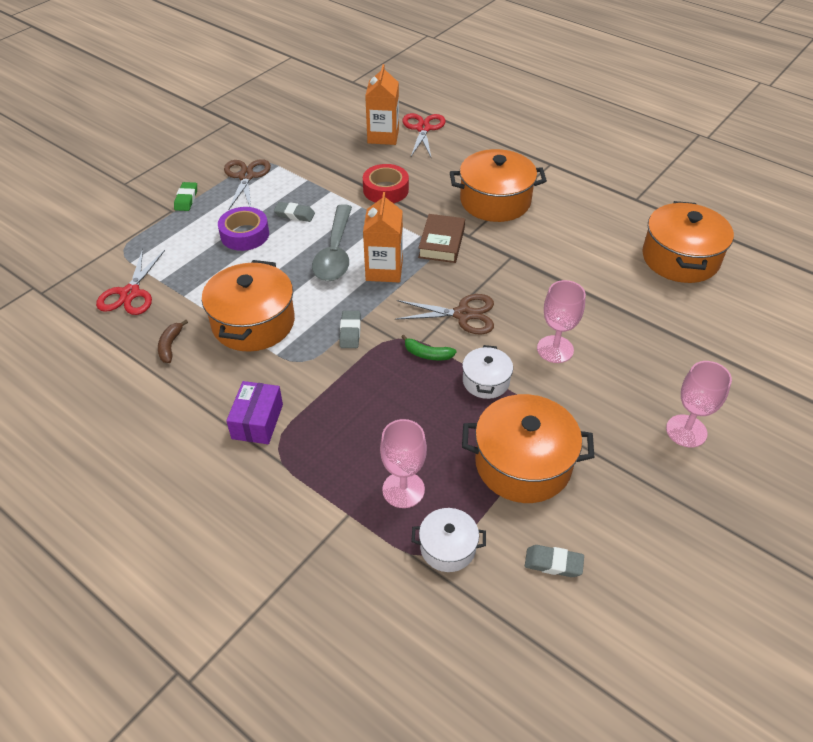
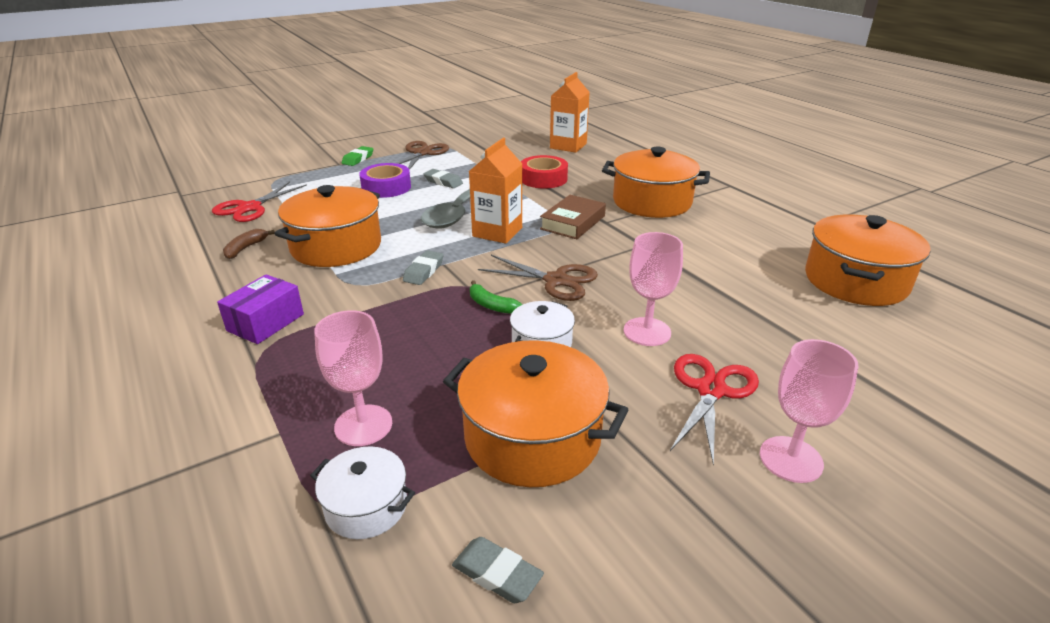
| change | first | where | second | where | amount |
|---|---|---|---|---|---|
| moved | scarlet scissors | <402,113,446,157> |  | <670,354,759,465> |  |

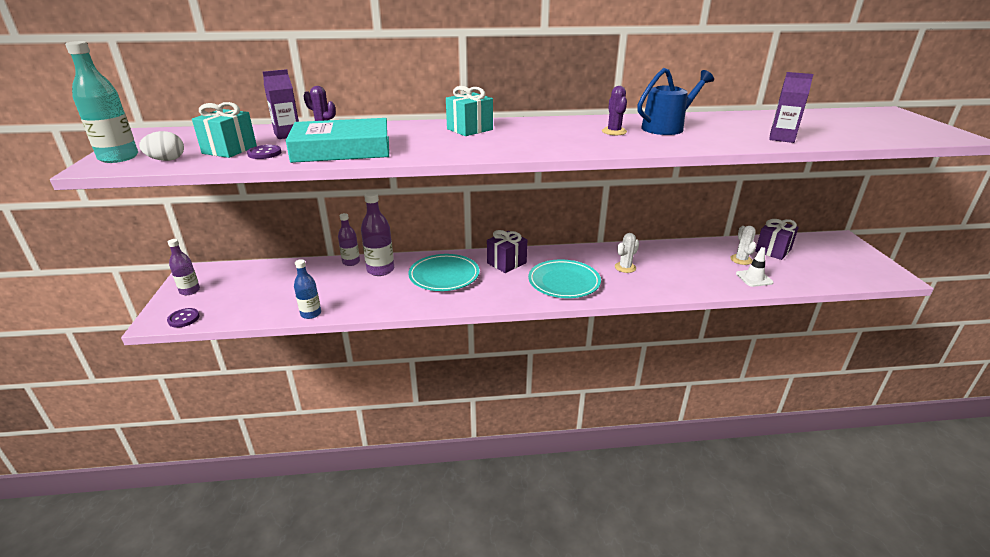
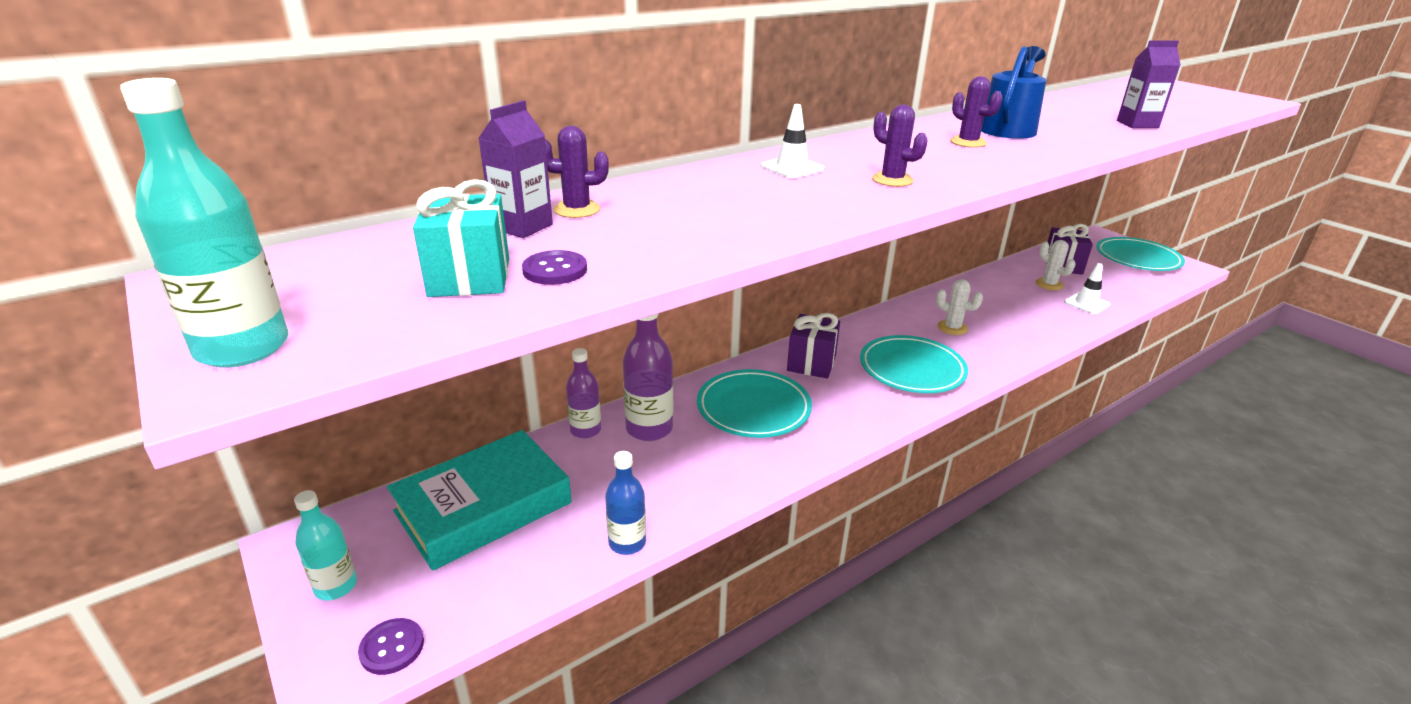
| change | first | where | second | where | amount |
|---|---|---|---|---|---|
| removed | snow-white toy egg | <139,131,184,161> |  |  |  |
| added |  |  | royal purple cactus | <872,105,928,187> |  |
| added |  |  | teal dinner plate | <1096,237,1185,271> |  |
| moved | teal hardcover | <286,118,389,163> |  | <387,430,572,571> |  |
| replaced | teal wrapped gift | <446,86,493,136> | snow-white traffic cone | <761,104,825,179> |  |
| recoloured | royal purple bottle | <168,239,200,295> | teal bottle | <294,490,357,600> |  |
| turned | snow-white cactus | <615,233,639,273> |  | <936,279,983,335> | 75 degrees counterclockwise |

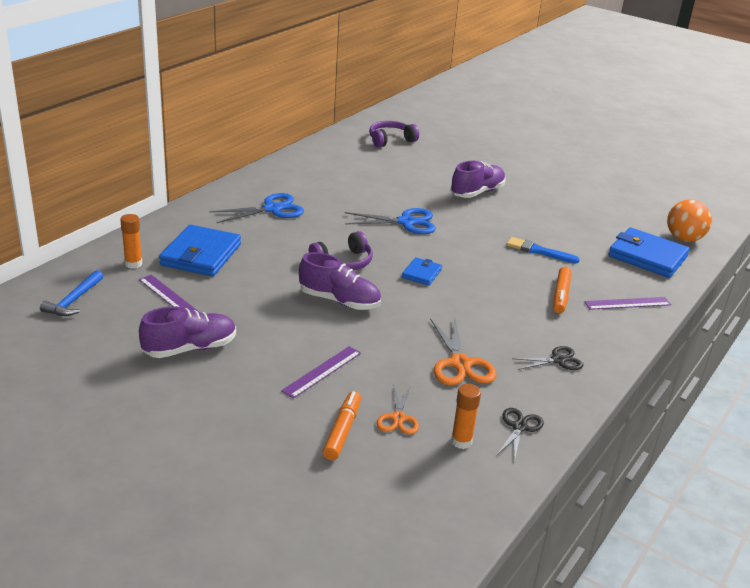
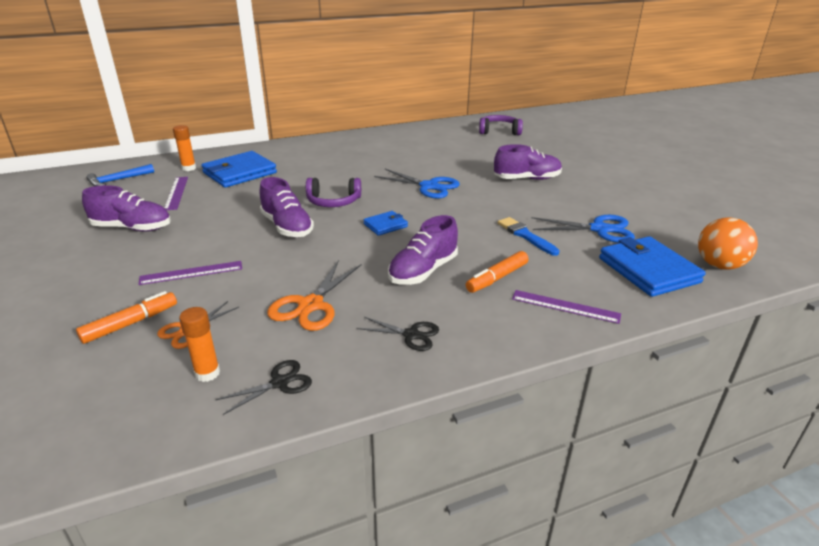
| change | first | where | second | where | amount |
|---|---|---|---|---|---|
| added |  |  | royal purple shoe | <388,215,458,285> |  |
| moved | cobalt scissors | <210,193,304,223> |  | <531,215,635,243> |  |

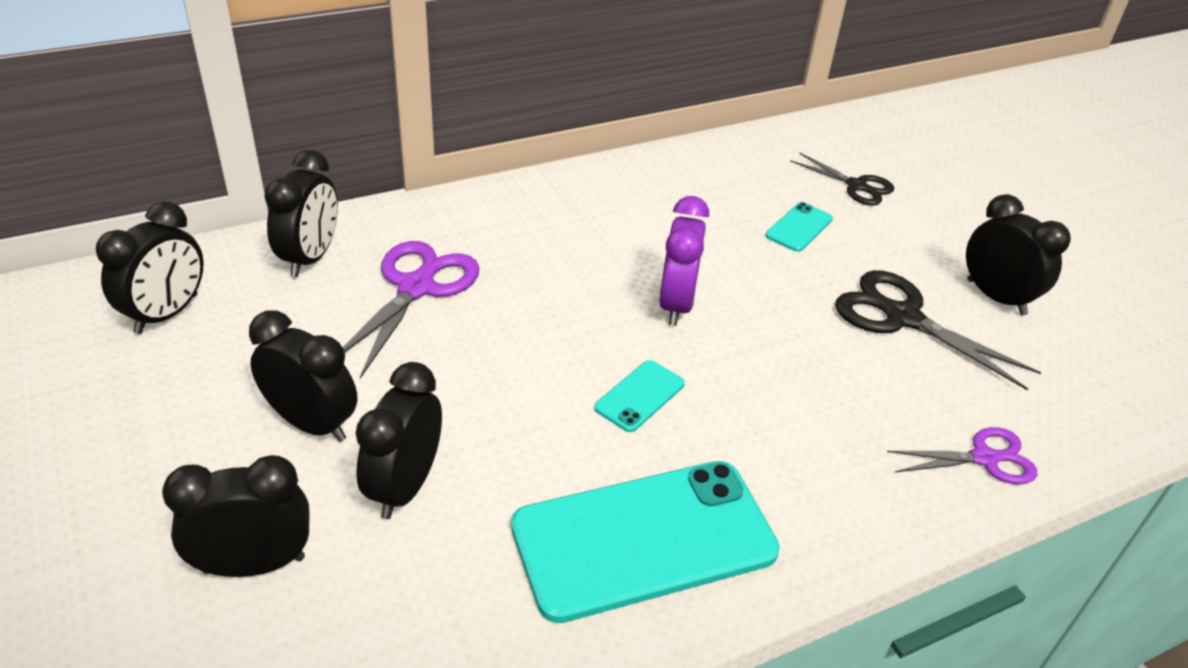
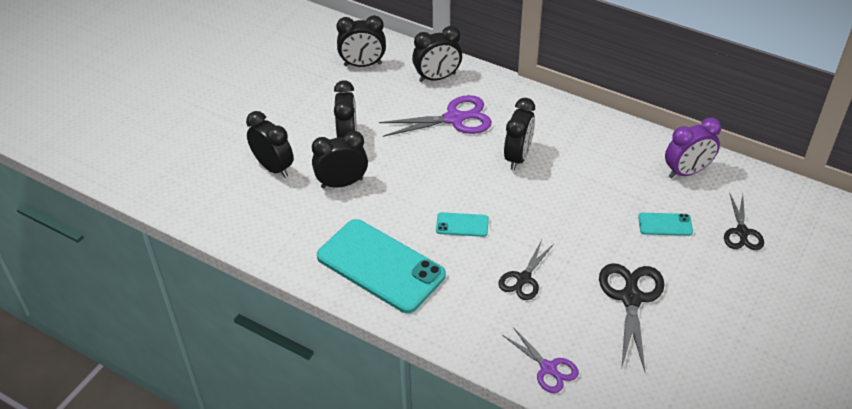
| change | first | where | second | where | amount |
|---|---|---|---|---|---|
| added |  |  | jet-black scissors | <498,240,554,300> |  |
| moved | royal purple clock | <659,196,709,326> |  | <665,117,721,178> |  |
| moved | jet-black clock | <966,194,1071,315> |  | <504,98,535,170> |  |

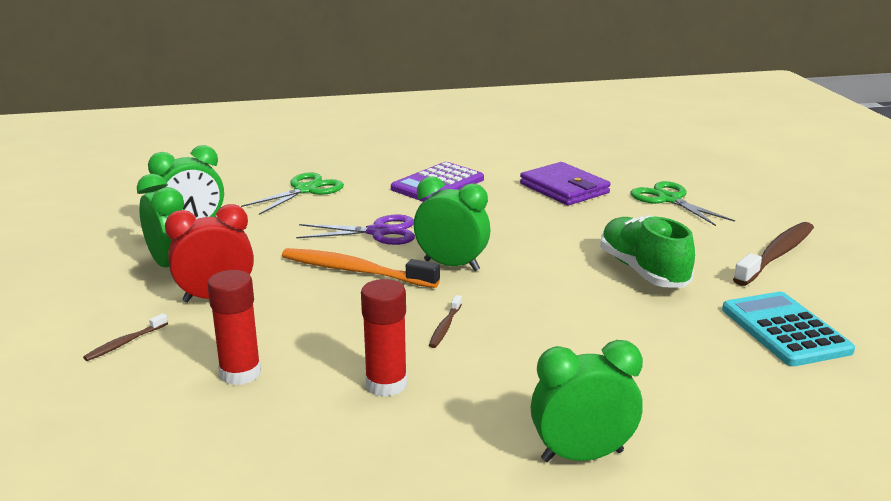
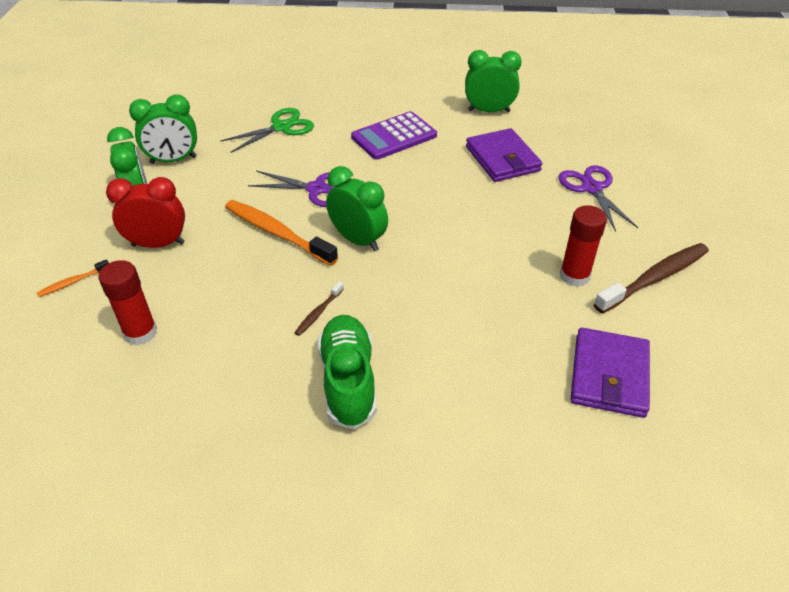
| change | first | where | second | where | amount |
|---|---|---|---|---|---|
| moved | scarlet stick of glue | <361,279,407,397> |  | <560,205,607,287> |  |
| moved | emerald clock | <531,340,643,462> |  | <465,50,522,113> |  |
| moved | emerald shoe | <600,215,695,288> |  | <318,315,377,429> |  |
| replaced | teal adding machine | <722,292,855,366> | royal purple billfold | <570,328,650,418> |  |
| recoloured | dark brown toothbrush | <83,313,168,361> | orange-coloured toothbrush | <37,259,109,297> |  |
| recoloured | emerald scissors | <631,181,735,226> | royal purple scissors | <558,165,638,232> |  |

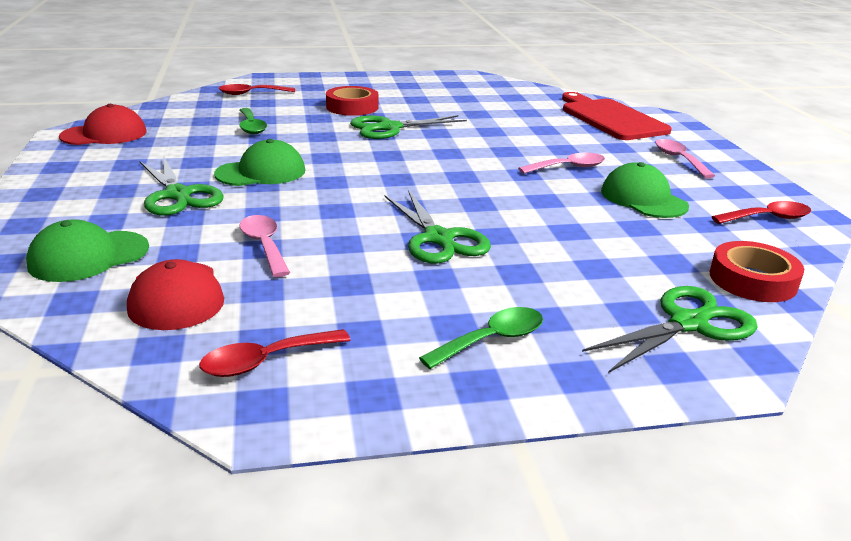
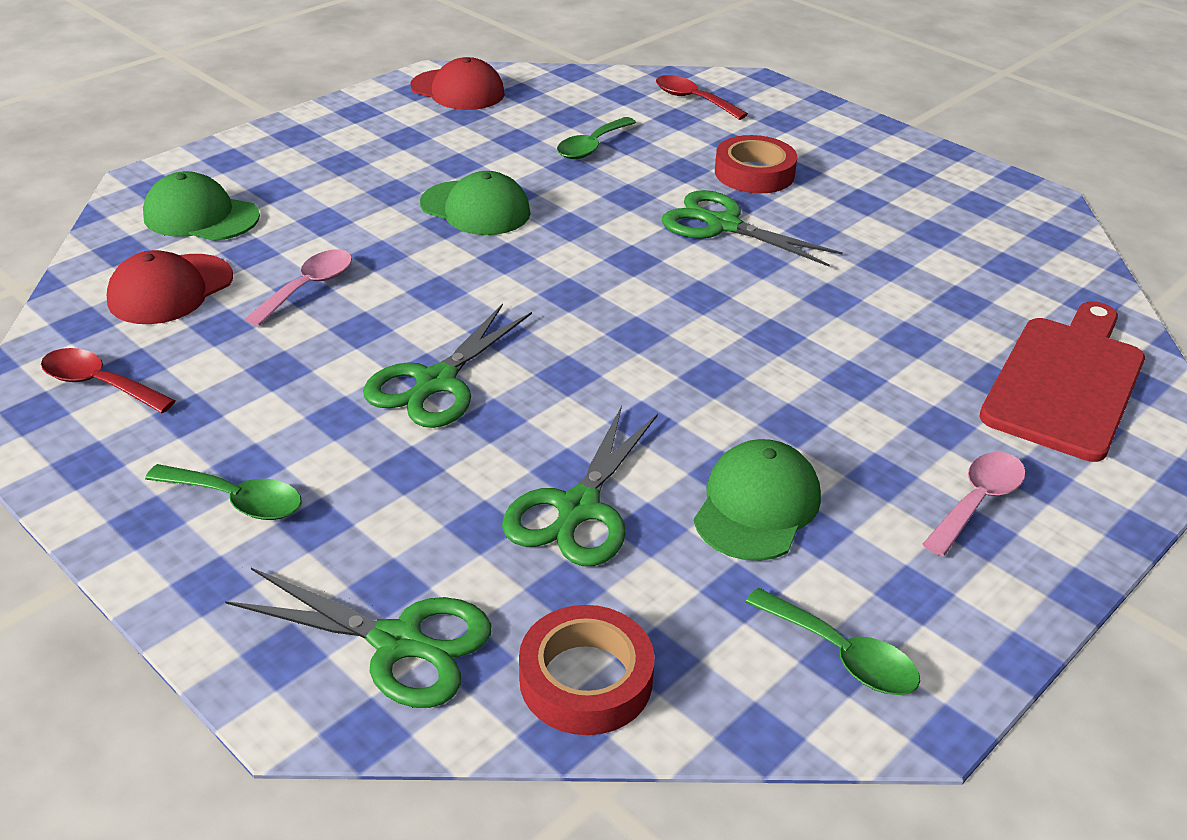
| change | first | where | second | where | amount |
|---|---|---|---|---|---|
| removed | rosy spoon | <518,153,605,174> |  |  |  |
| moved | emerald scissors | <140,156,224,216> |  | <502,406,658,566> |  |
| recoloured | scarlet spoon | <712,201,811,224> | emerald spoon | <745,588,920,695> |  |

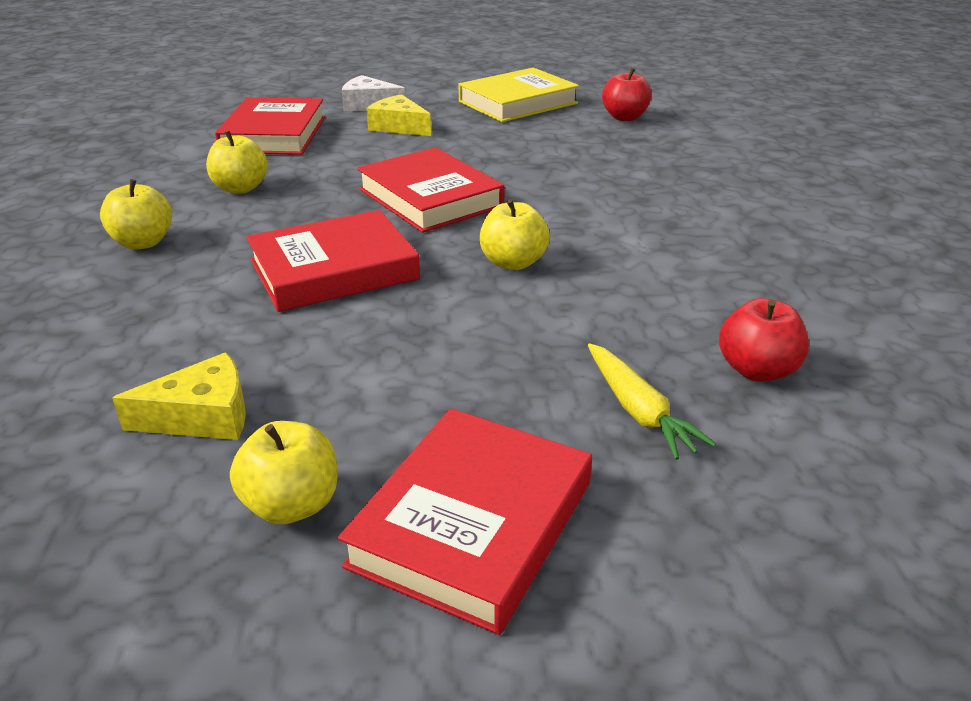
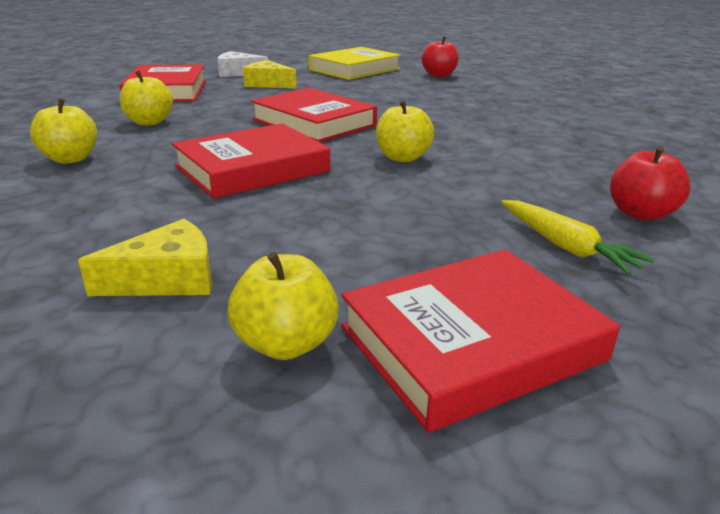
| change | first | where | second | where | amount |
|---|---|---|---|---|---|
| turned | scarlet hardcover | <338,408,592,635> |  | <341,249,620,433> | 45 degrees clockwise |

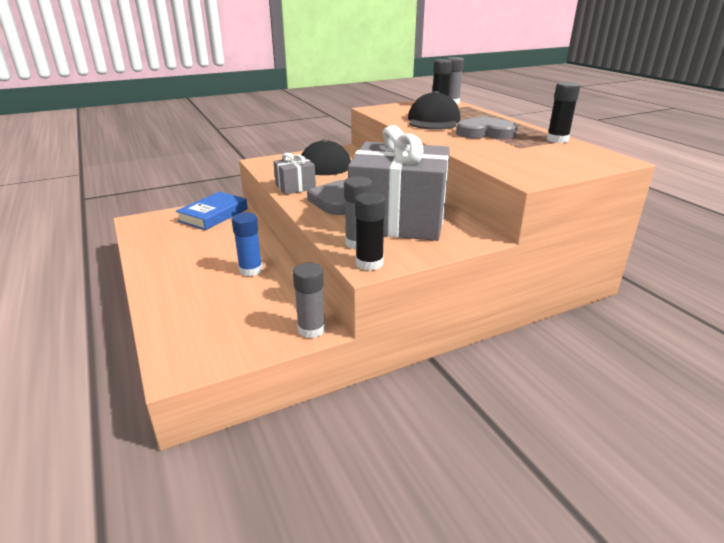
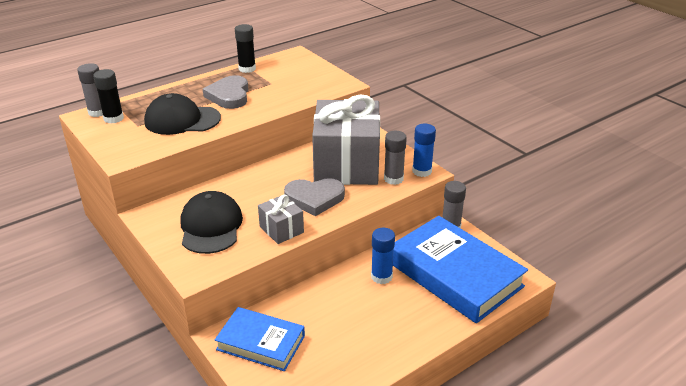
| change | first | where | second | where | amount |
|---|---|---|---|---|---|
| added |  |  | cobalt hardcover | <393,216,528,323> |  |
| recoloured | jet-black stick of glue | <355,192,385,271> | cobalt stick of glue | <412,124,436,177> |  |

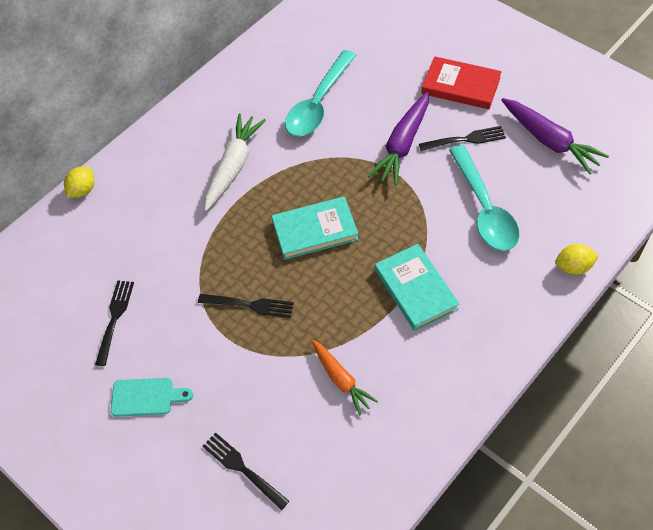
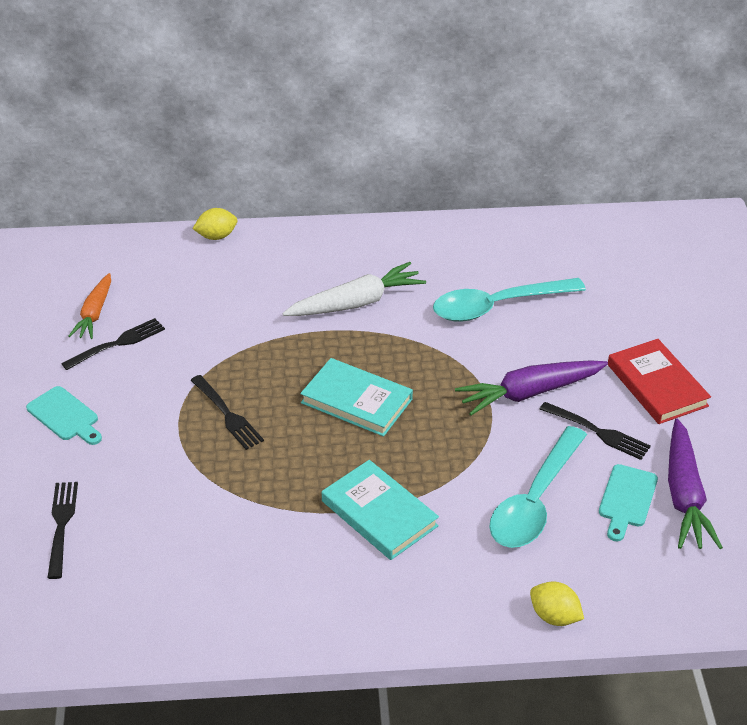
| change | first | where | second | where | amount |
|---|---|---|---|---|---|
| added |  |  | teal cutting board | <599,464,658,541> |  |
| moved | orange-coloured toy carrot | <312,340,378,415> |  | <69,273,111,339> |  |
| turned | teal hardcover | <375,244,460,331> |  | <322,460,439,560> | 60 degrees counterclockwise |

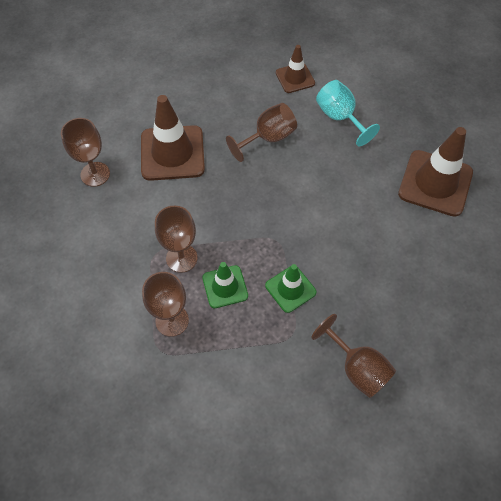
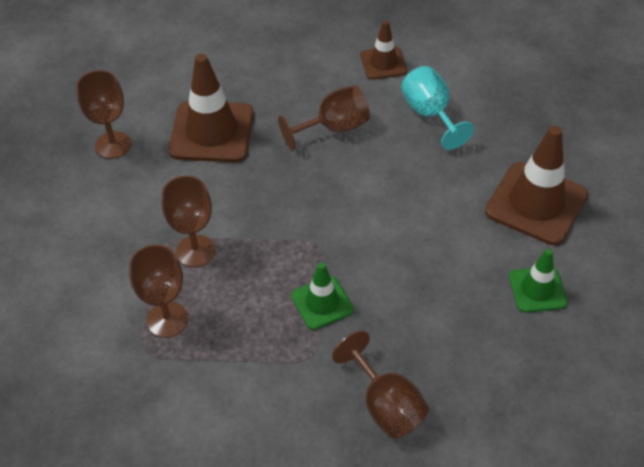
| change | first | where | second | where | amount |
|---|---|---|---|---|---|
| moved | emerald traffic cone | <202,262,248,308> |  | <509,249,568,313> |  |

